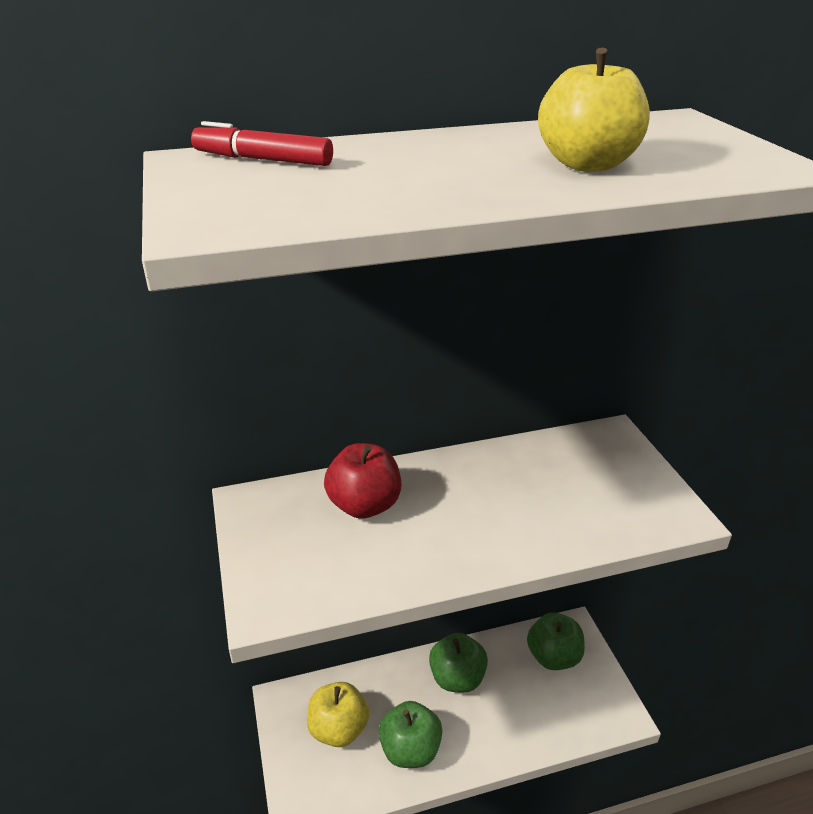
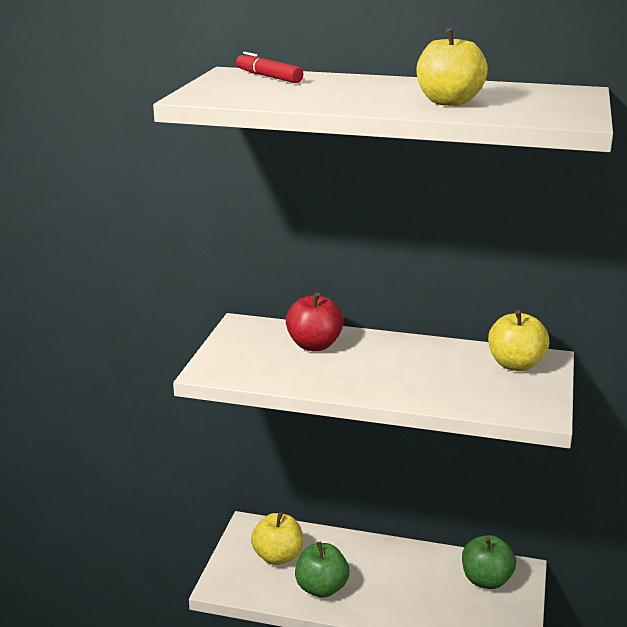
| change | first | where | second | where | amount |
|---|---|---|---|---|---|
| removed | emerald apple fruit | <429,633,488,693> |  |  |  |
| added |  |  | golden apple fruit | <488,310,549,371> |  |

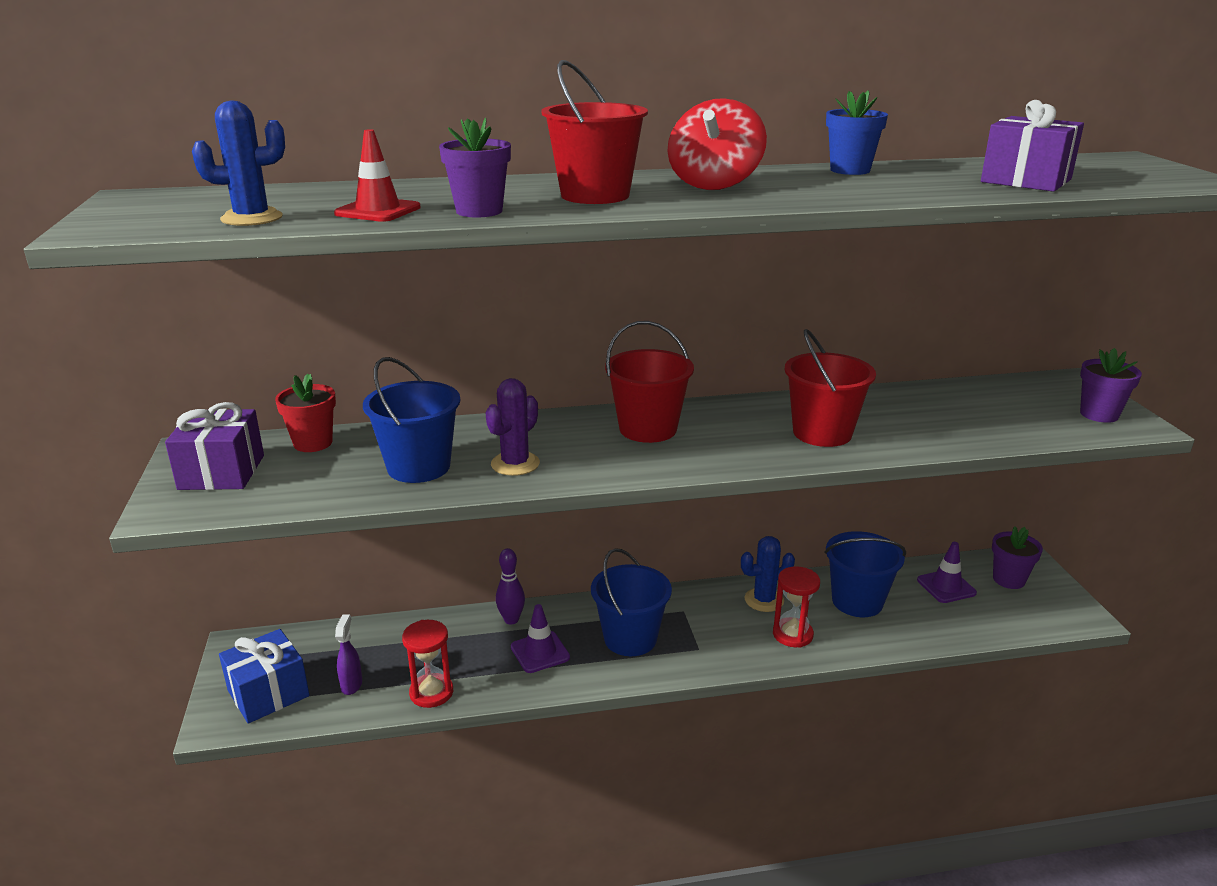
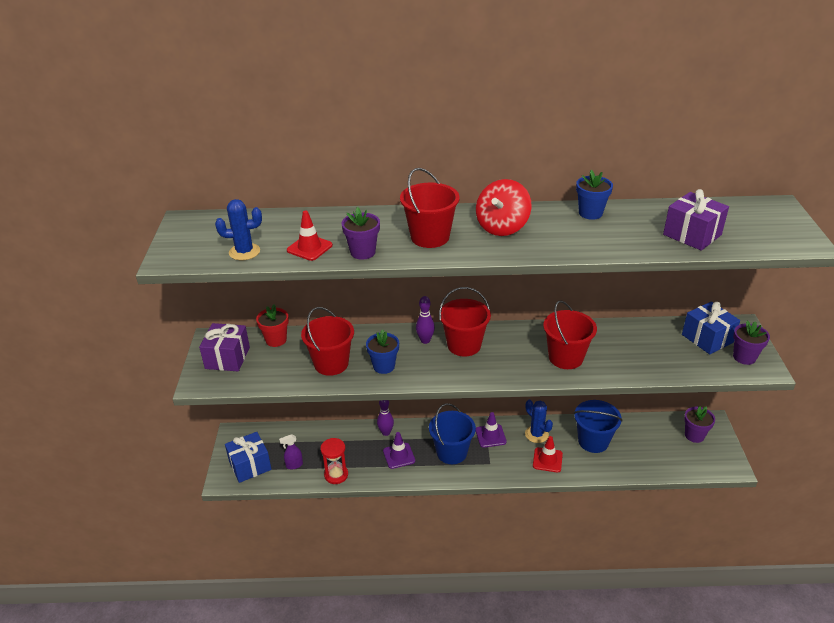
| change | first | where | second | where | amount |
|---|---|---|---|---|---|
| added |  |  | royal purple bowling pin | <416,296,435,344> |  |
| added |  |  | cobalt wrapped gift | <682,301,740,354> |  |
| moved | royal purple traffic cone | <917,542,977,603> |  | <476,412,507,448> |  |
| replaced | royal purple cactus | <486,378,540,476> | cobalt flower pot | <366,329,399,374> |  |
| replaced | scarlet hourglass | <773,566,820,648> | scarlet traffic cone | <533,436,563,473> |  |
| recoloured | cobalt bucket | <363,357,460,483> | scarlet bucket | <301,307,354,376> |  |
| turned | royal purple sprayer | <335,614,362,695> |  | <279,434,303,469> | 120 degrees counterclockwise |
| turned | cobalt cactus | <741,536,795,612> |  | <525,400,553,443> | 60 degrees clockwise |

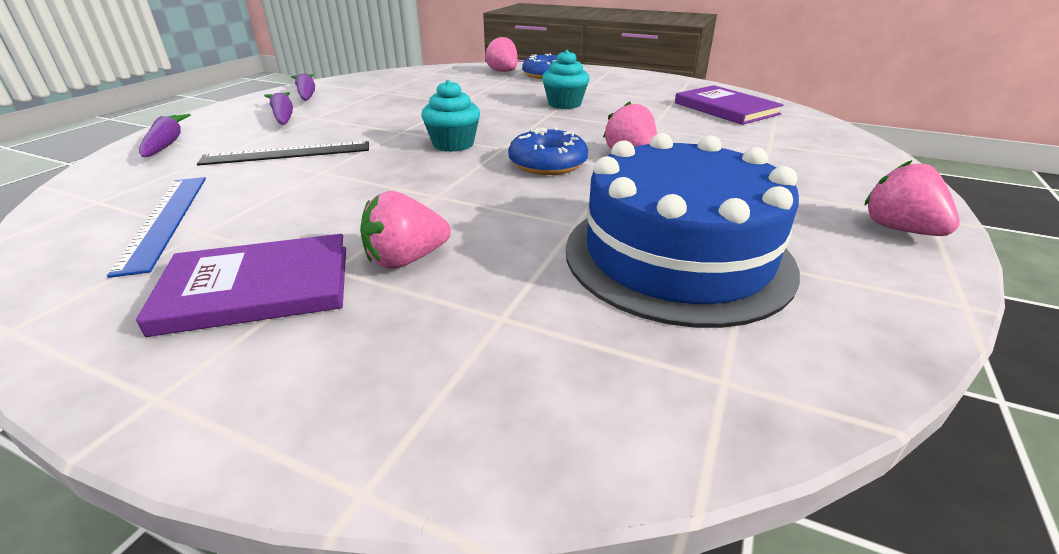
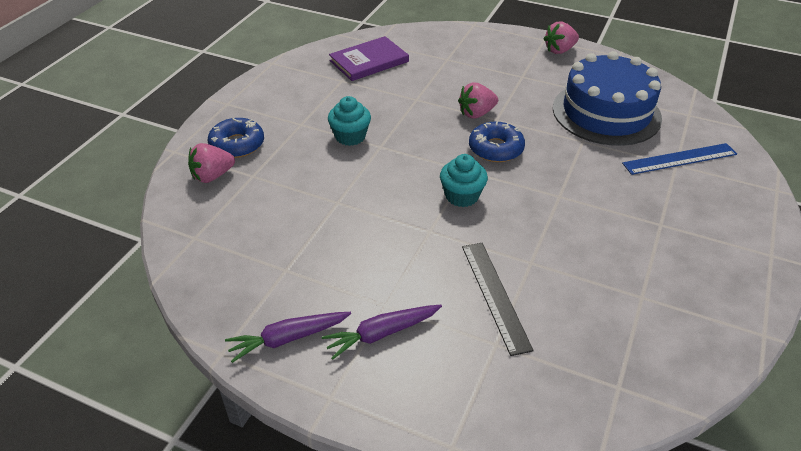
| change | first | where | second | where | amount |
|---|---|---|---|---|---|
| removed | royal purple hardcover | <136,234,346,337> |  |  |  |
| removed | royal purple toy carrot | <139,114,191,157> |  |  |  |
| removed | rosy berry | <360,191,451,269> |  |  |  |
| moved | cobalt measuring stick | <107,177,206,278> |  | <622,143,737,175> |  |

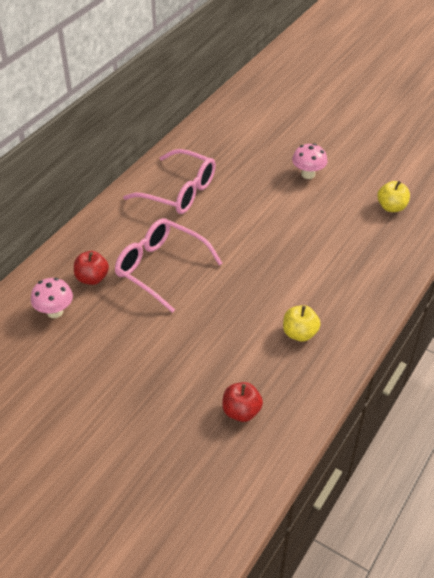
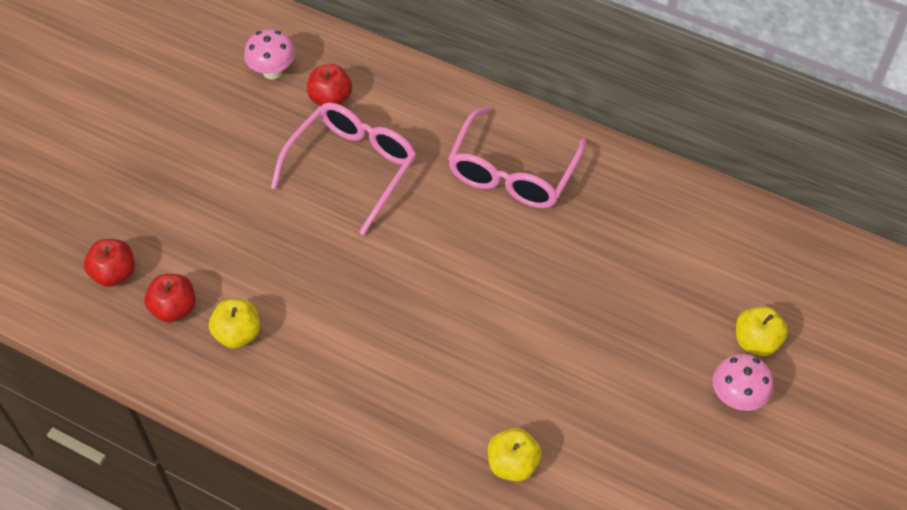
| change | first | where | second | where | amount |
|---|---|---|---|---|---|
| added |  |  | scarlet apple fruit | <144,274,196,323> |  |
| added |  |  | golden apple fruit | <736,306,788,356> |  |
| moved | rosy mushroom | <292,143,328,179> |  | <713,354,773,411> |  |

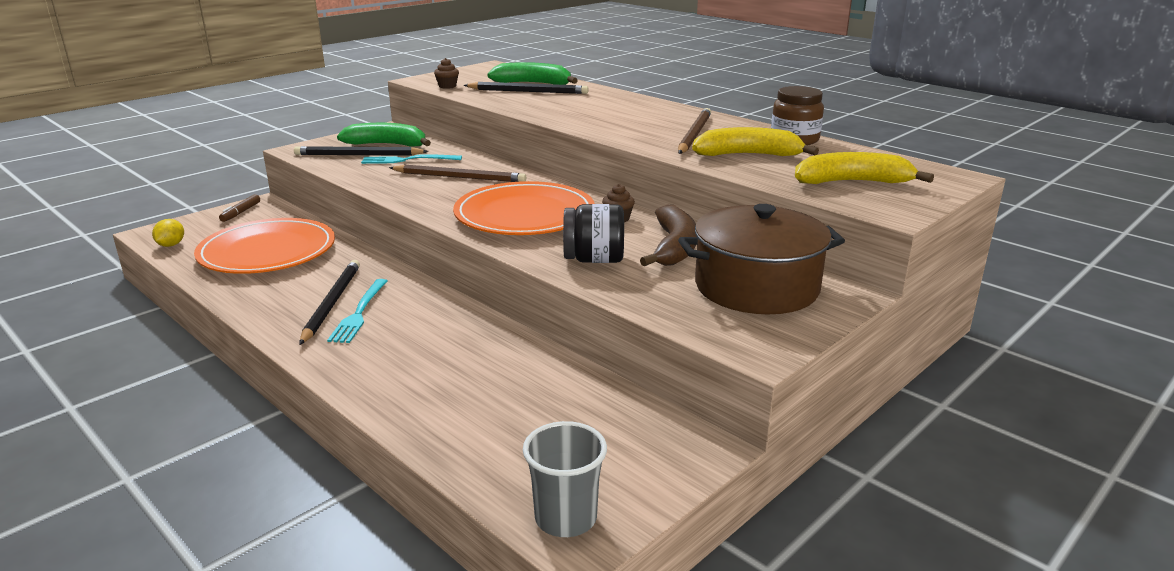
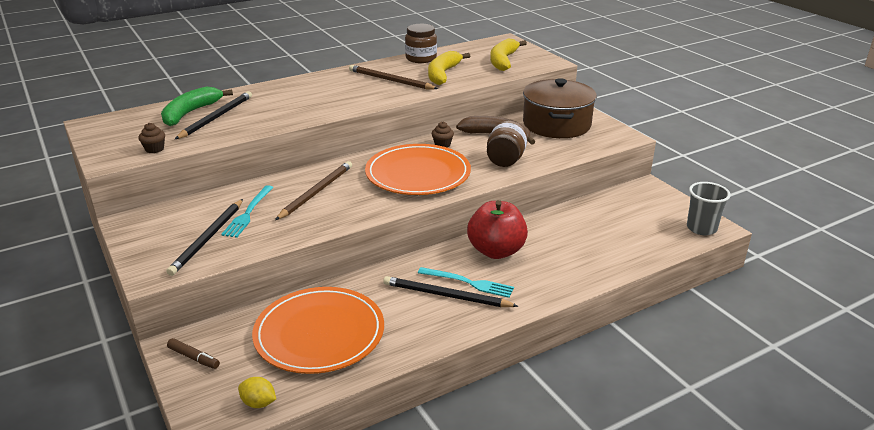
| change | first | where | second | where | amount |
|---|---|---|---|---|---|
| removed | emerald banana | <337,123,431,146> |  |  |  |
| added |  |  | scarlet apple fruit | <467,200,528,259> |  |
| recoloured | jet-black preserve jar | <563,204,624,263> | dark brown preserve jar | <487,121,528,167> |  |

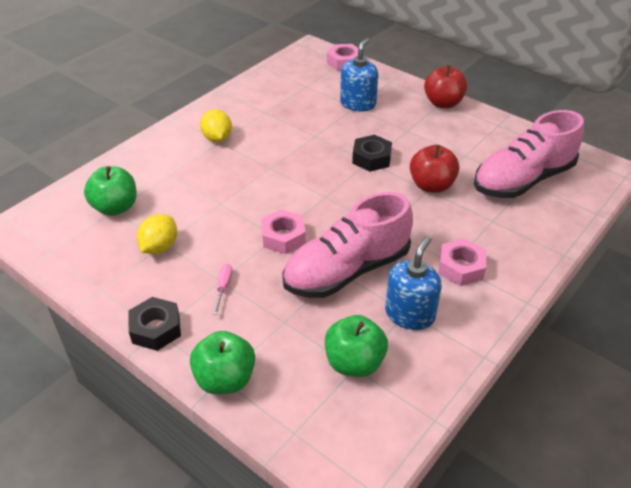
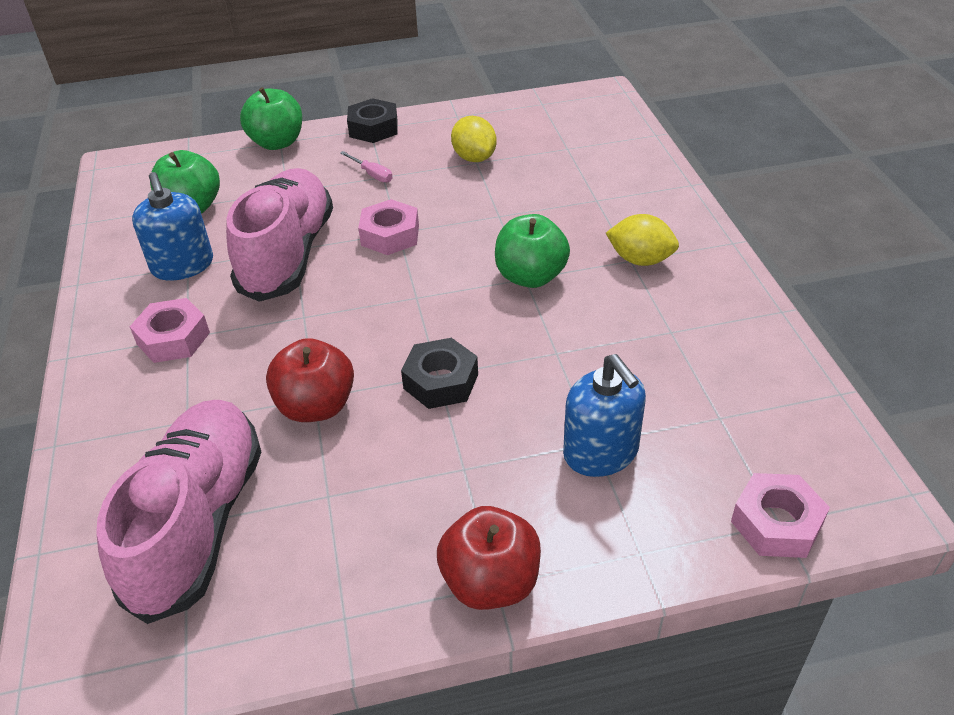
| change | first | where | second | where | amount |
|---|---|---|---|---|---|
| moved | emerald apple fruit | <84,166,137,216> |  | <495,214,570,288> |  |

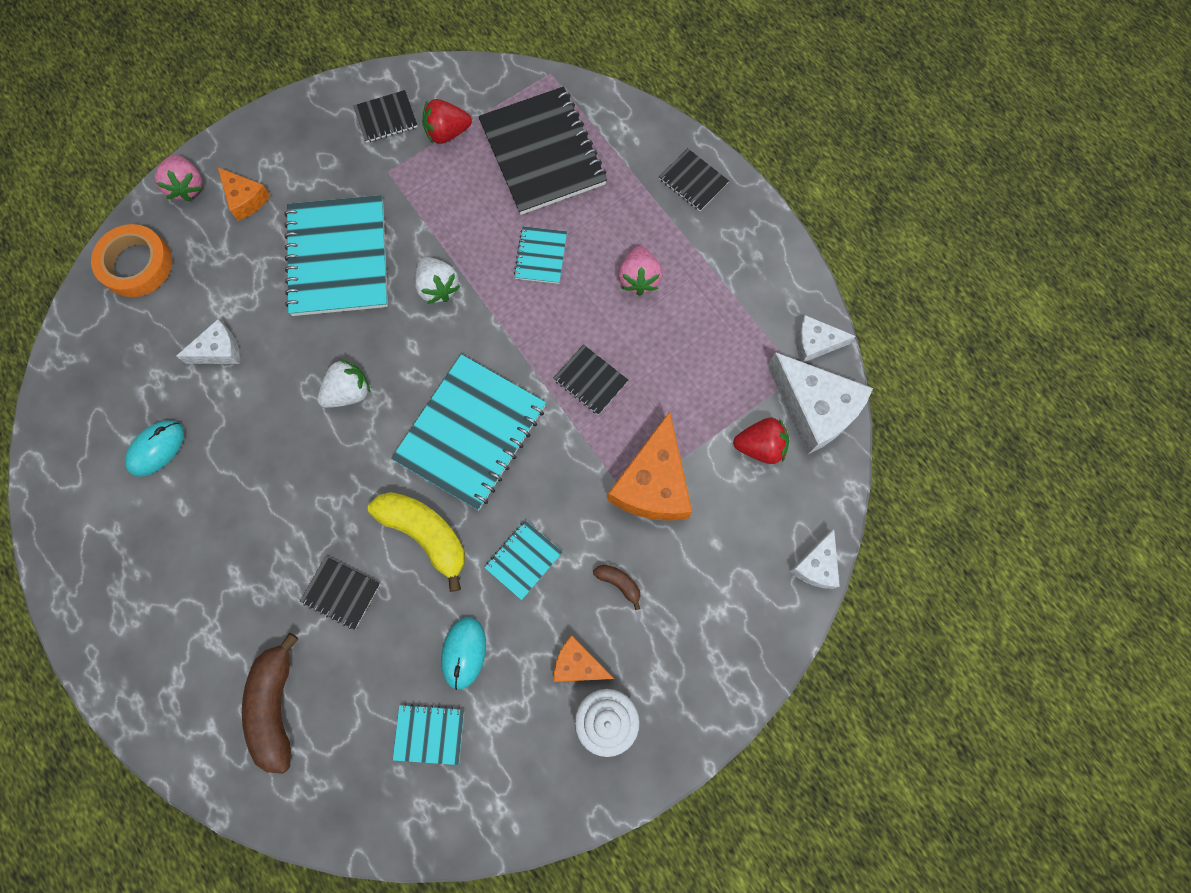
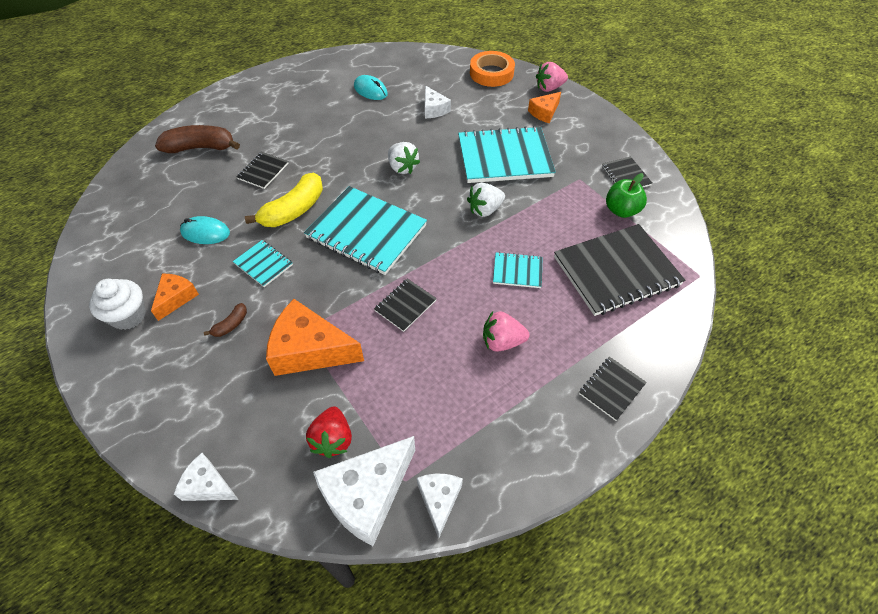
| change | first | where | second | where | amount |
|---|---|---|---|---|---|
| removed | teal notebook | <393,703,464,765> |  |  |  |
| replaced | scarlet berry | <422,99,472,144> | emerald apple fruit | <606,173,647,218> |  |

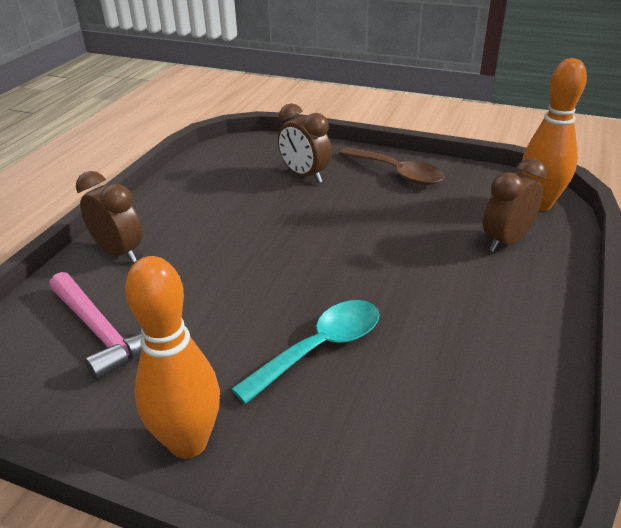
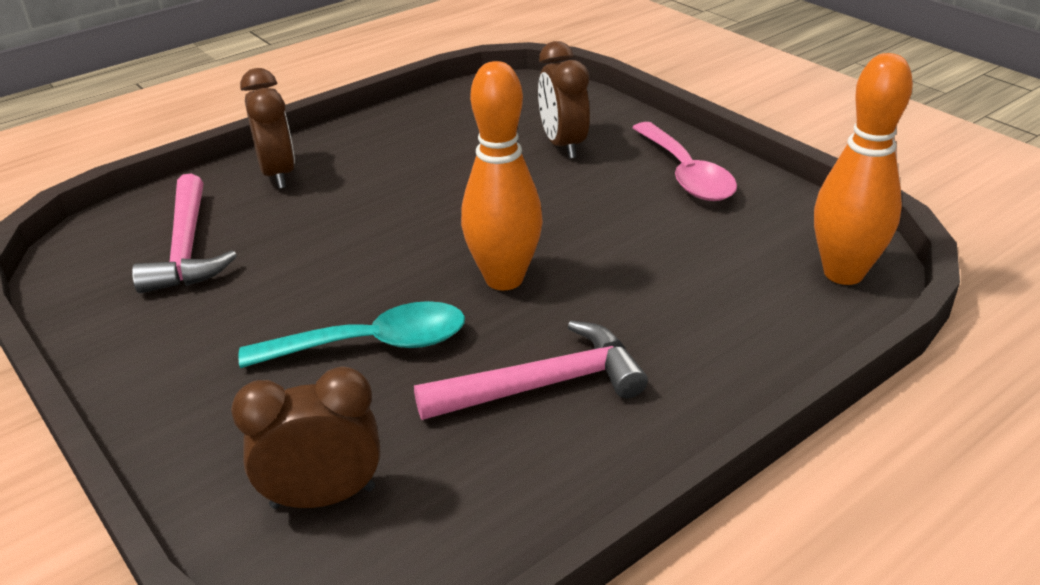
| change | first | where | second | where | amount |
|---|---|---|---|---|---|
| added |  |  | rosy claw hammer | <414,321,648,420> |  |
| moved | orange-coloured bowling pin | <125,256,220,459> |  | <461,61,543,290> |  |
| moved | dark brown clock | <483,158,547,252> |  | <231,366,380,509> |  |
| recoloured | dark brown spoon | <338,147,444,185> | rosy spoon | <632,122,737,201> |  |

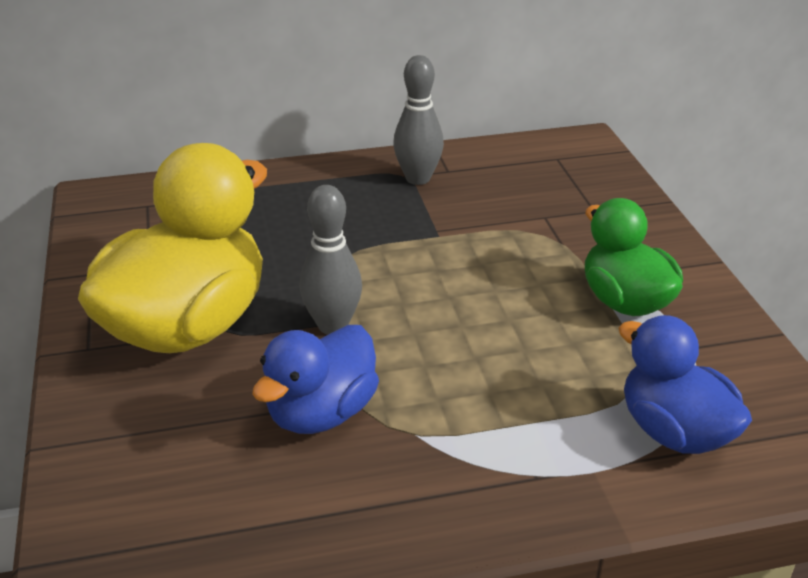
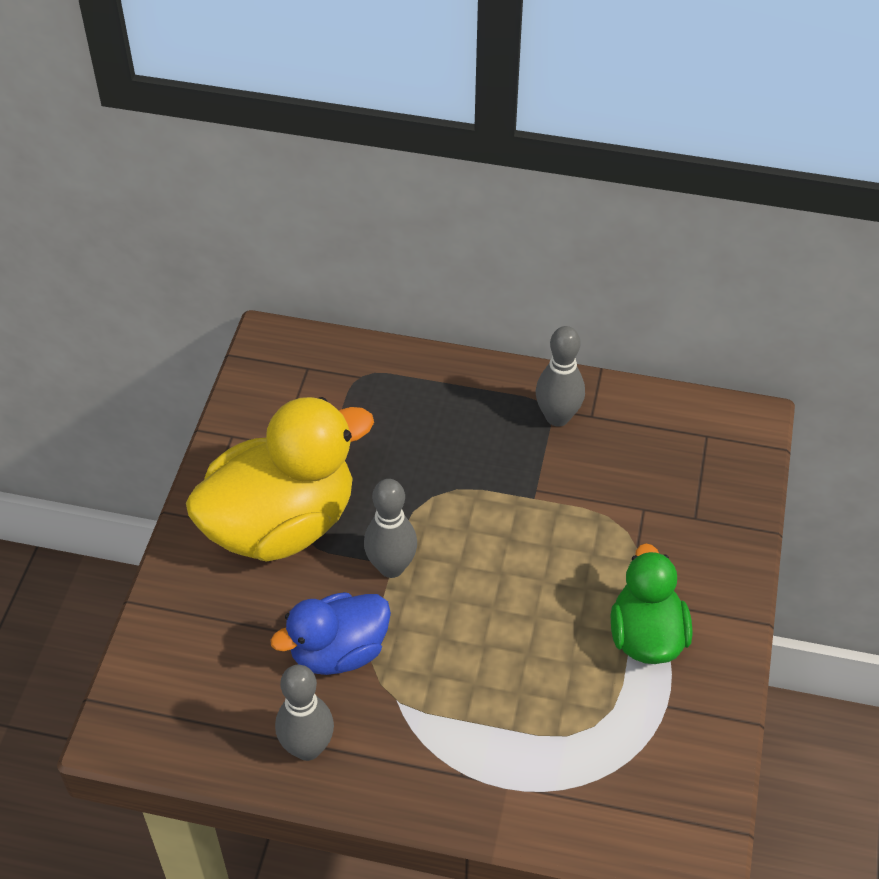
| change | first | where | second | where | amount |
|---|---|---|---|---|---|
| removed | cobalt rubber duck | <618,315,752,454> |  |  |  |
| added |  |  | grey bowling pin | <275,665,334,761> |  |

